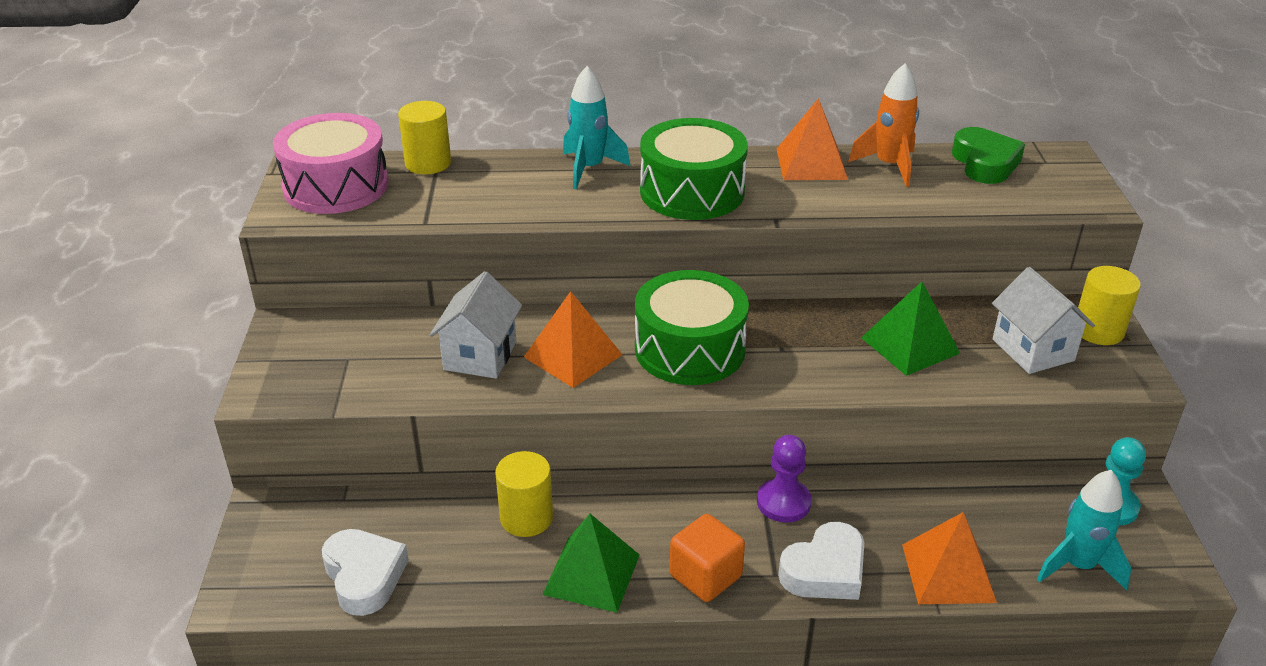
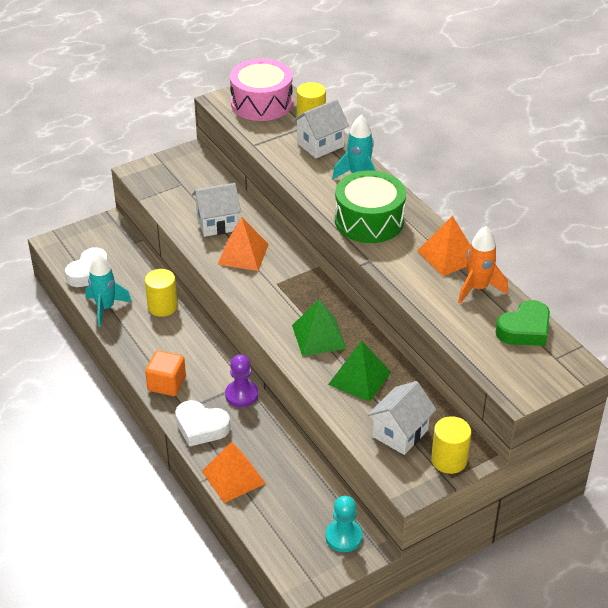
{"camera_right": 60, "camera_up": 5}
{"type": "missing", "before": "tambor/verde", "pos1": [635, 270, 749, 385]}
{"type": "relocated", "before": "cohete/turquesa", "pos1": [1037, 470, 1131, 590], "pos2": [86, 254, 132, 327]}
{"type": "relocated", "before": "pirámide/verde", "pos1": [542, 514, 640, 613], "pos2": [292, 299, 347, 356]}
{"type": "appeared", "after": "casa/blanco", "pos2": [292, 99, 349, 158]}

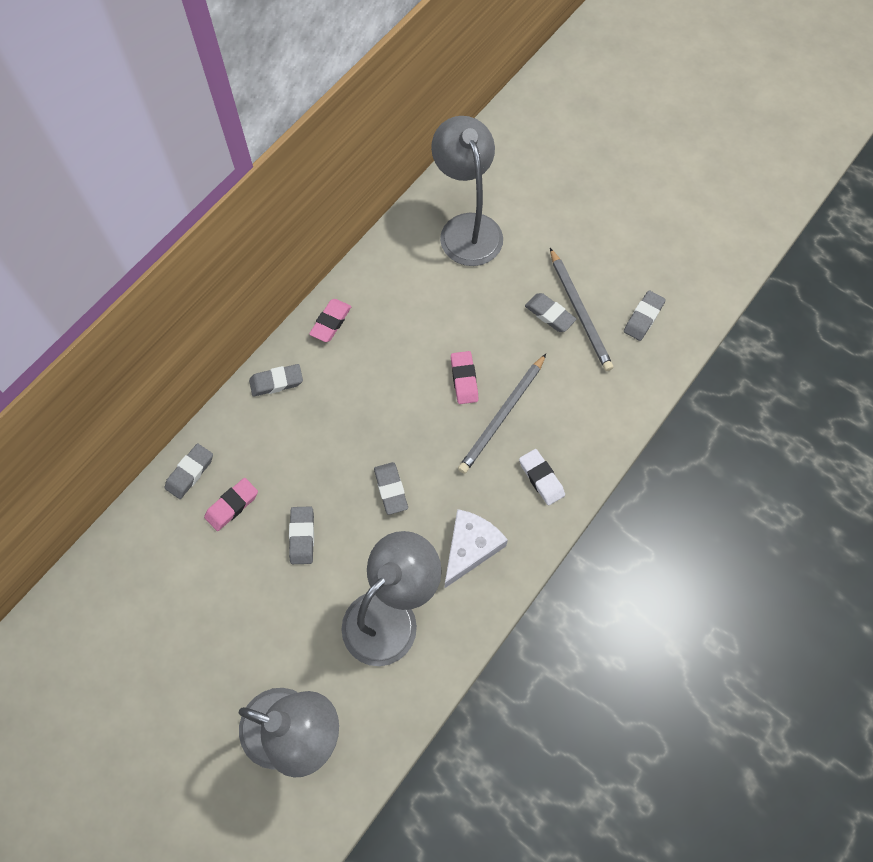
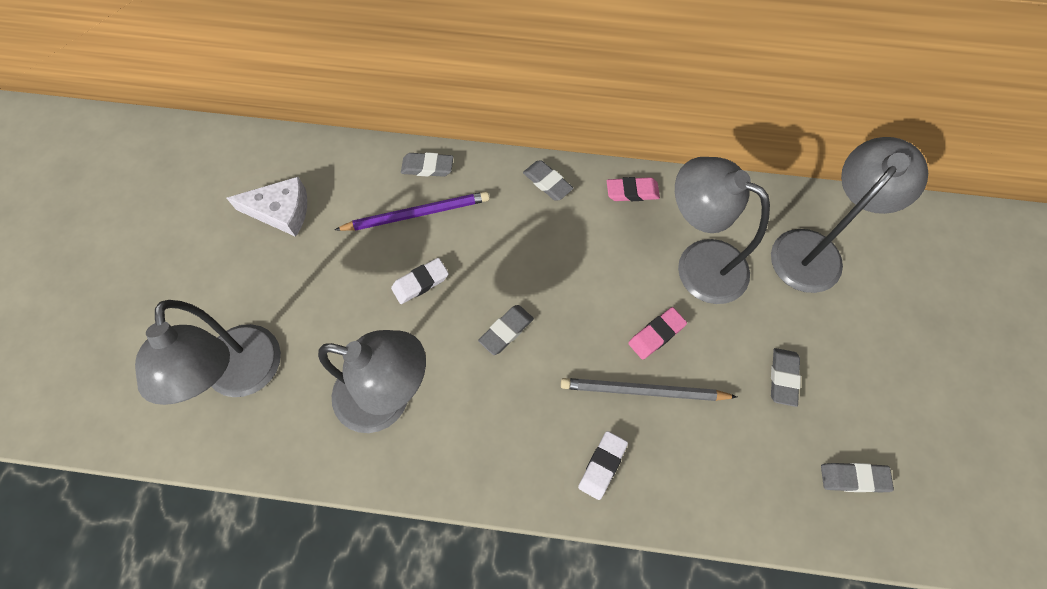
{"camera_right": 60, "camera_up": 0}
{"type": "missing", "before": "lápiz/gris", "pos1": [550, 248, 613, 371]}
{"type": "exchanged", "before": "goma de borrar/rosa", "after": "lápiz/morado", "pos1": [204, 478, 258, 531], "pos2": [335, 191, 490, 231]}
{"type": "colour", "before": "goma de borrar/gris", "after": "goma de borrar/blanco", "pos1": [289, 506, 314, 564], "pos2": [391, 258, 449, 304]}
{"type": "relocated", "before": "queso/blanco", "pos1": [445, 509, 508, 588], "pos2": [227, 177, 307, 237]}
{"type": "appeared", "after": "lámpara/gris", "pos2": [675, 157, 770, 304]}

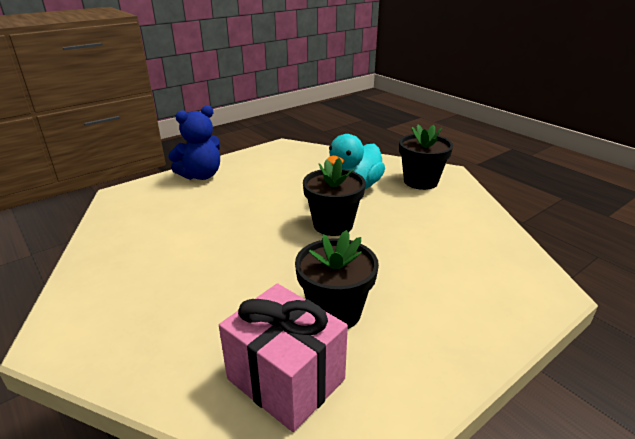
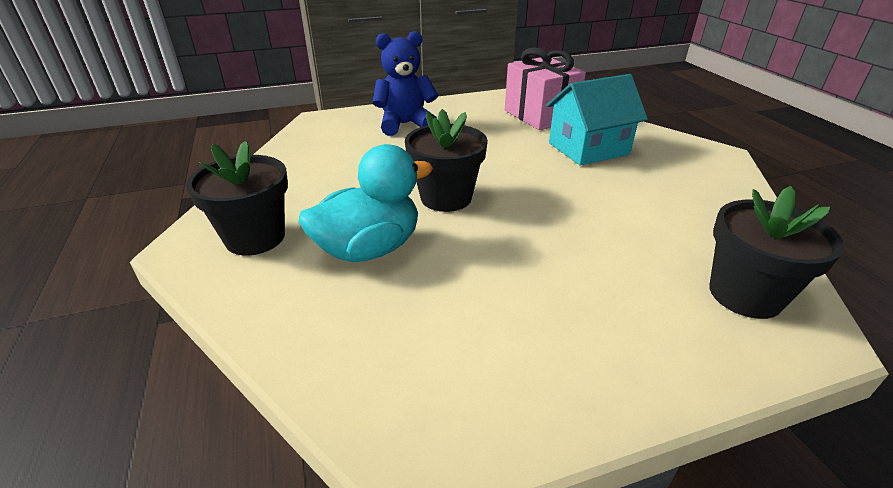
{"camera_right": -160, "camera_up": 5}
{"type": "relocated", "before": "osito/azul", "pos1": [168, 105, 220, 180], "pos2": [373, 31, 438, 136]}
{"type": "relocated", "before": "maceta/negro", "pos1": [295, 230, 379, 329], "pos2": [710, 186, 844, 319]}
{"type": "appeared", "after": "casa/turquesa", "pos2": [546, 74, 648, 166]}

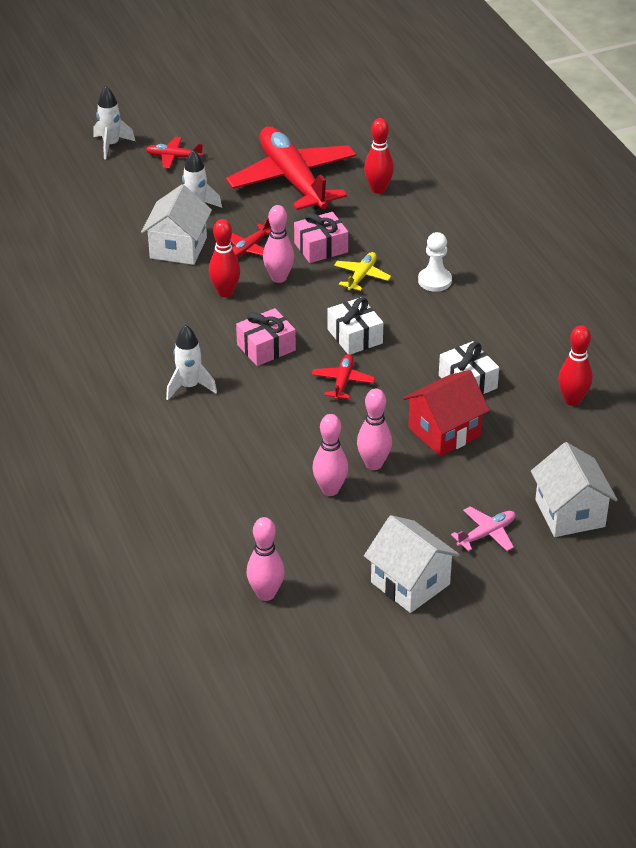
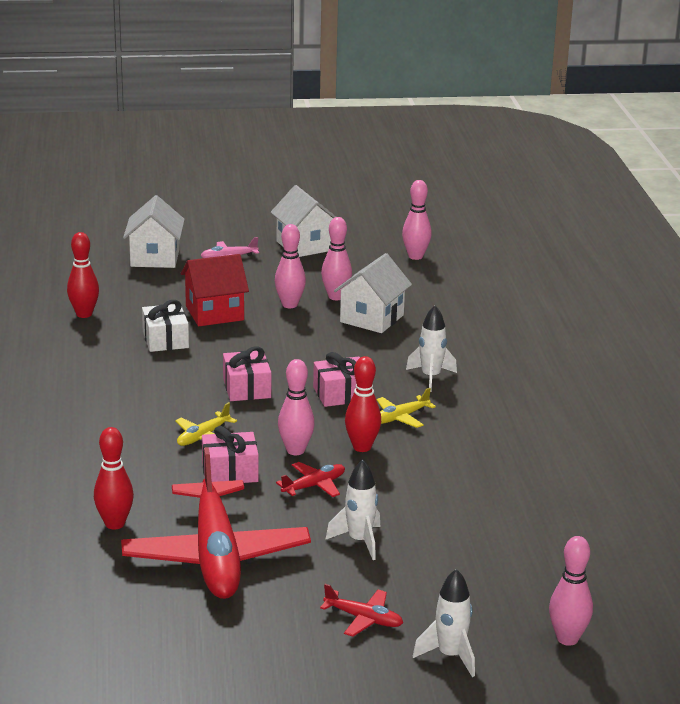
{"camera_right": -165, "camera_up": -15}
{"type": "relocated", "before": "casa/blanco", "pos1": [141, 184, 212, 265], "pos2": [334, 253, 412, 333]}
{"type": "missing", "before": "peón/blanco", "pos1": [418, 232, 452, 292]}
{"type": "colour", "before": "regalo/blanco", "after": "regalo/rosa", "pos1": [327, 297, 383, 355], "pos2": [223, 346, 271, 401]}
{"type": "missing", "before": "avión/rojo", "pos1": [312, 354, 375, 400]}
{"type": "appeared", "after": "avión/amarillo", "pos2": [376, 388, 436, 428]}
{"type": "appeared", "after": "bolo/rosa", "pos2": [549, 536, 593, 646]}

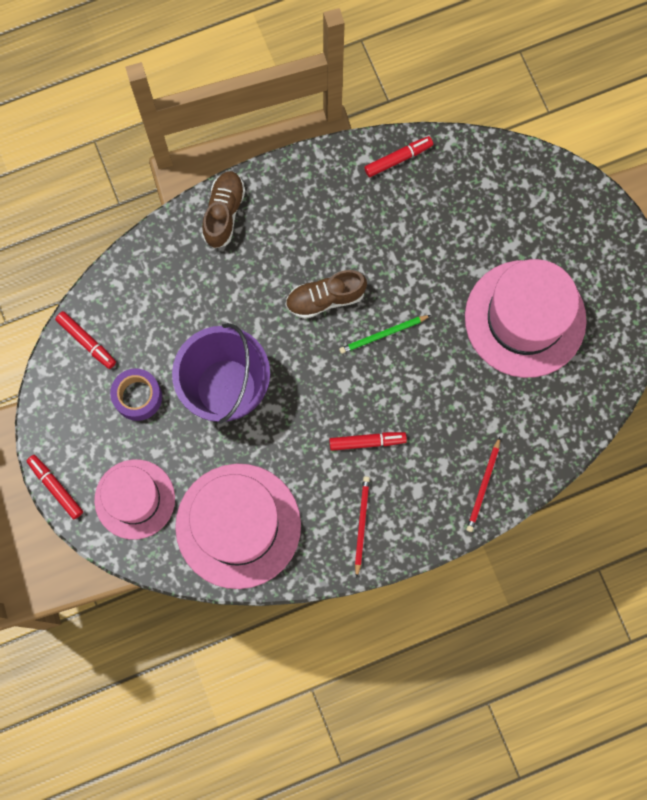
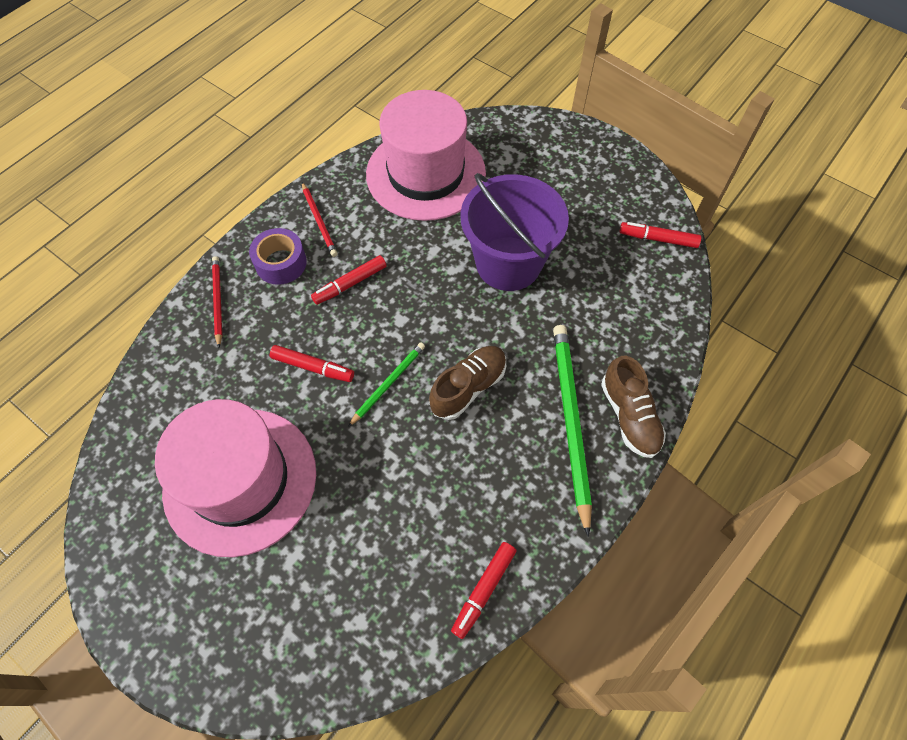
{"camera_right": 150, "camera_up": -15}
{"type": "relocated", "before": "cinta adhesiva/morado", "pos1": [110, 368, 162, 421], "pos2": [249, 228, 307, 285]}
{"type": "relocated", "before": "rotulador/rojo", "pos1": [27, 455, 83, 519], "pos2": [270, 345, 354, 382]}
{"type": "missing", "before": "sombrero/rosa", "pos1": [94, 459, 175, 540]}
{"type": "appeared", "after": "lápiz/verde", "pos2": [553, 325, 592, 537]}

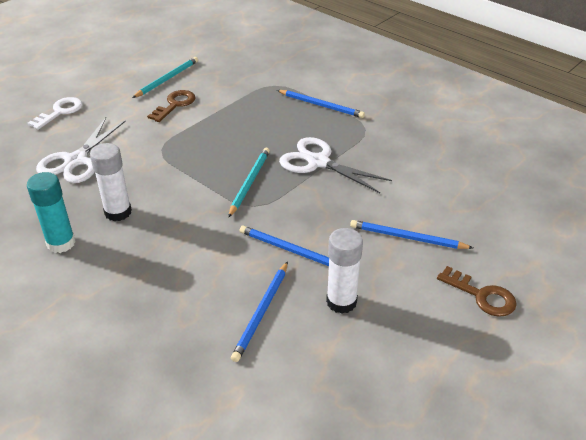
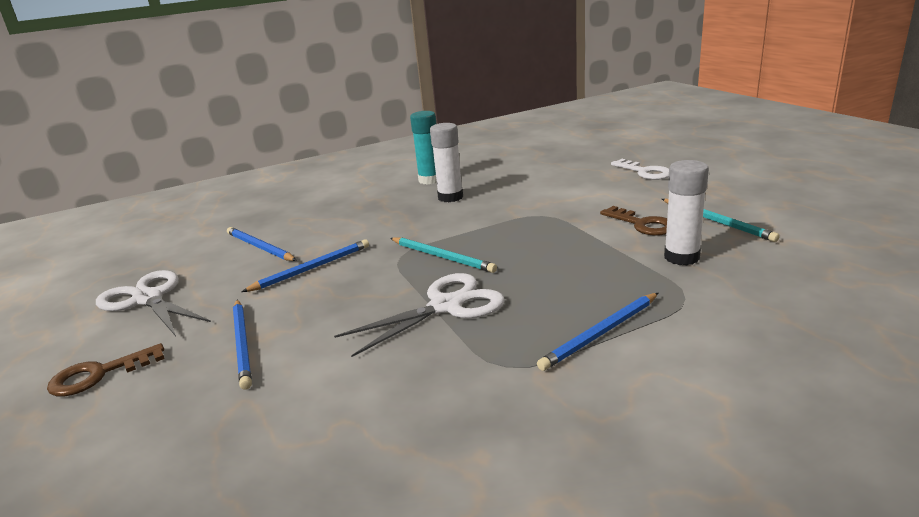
{"camera_right": 115, "camera_up": -15}
{"type": "relocated", "before": "tijeras/blanco", "pos1": [36, 118, 126, 183], "pos2": [96, 270, 211, 336]}
{"type": "spun", "before": "lápiz/azul", "pos1": [350, 220, 473, 249], "pos2": [233, 300, 252, 390], "turn": 120}
{"type": "relocated", "before": "barra de pegamento/blanco", "pos1": [326, 228, 363, 314], "pos2": [664, 160, 709, 265]}

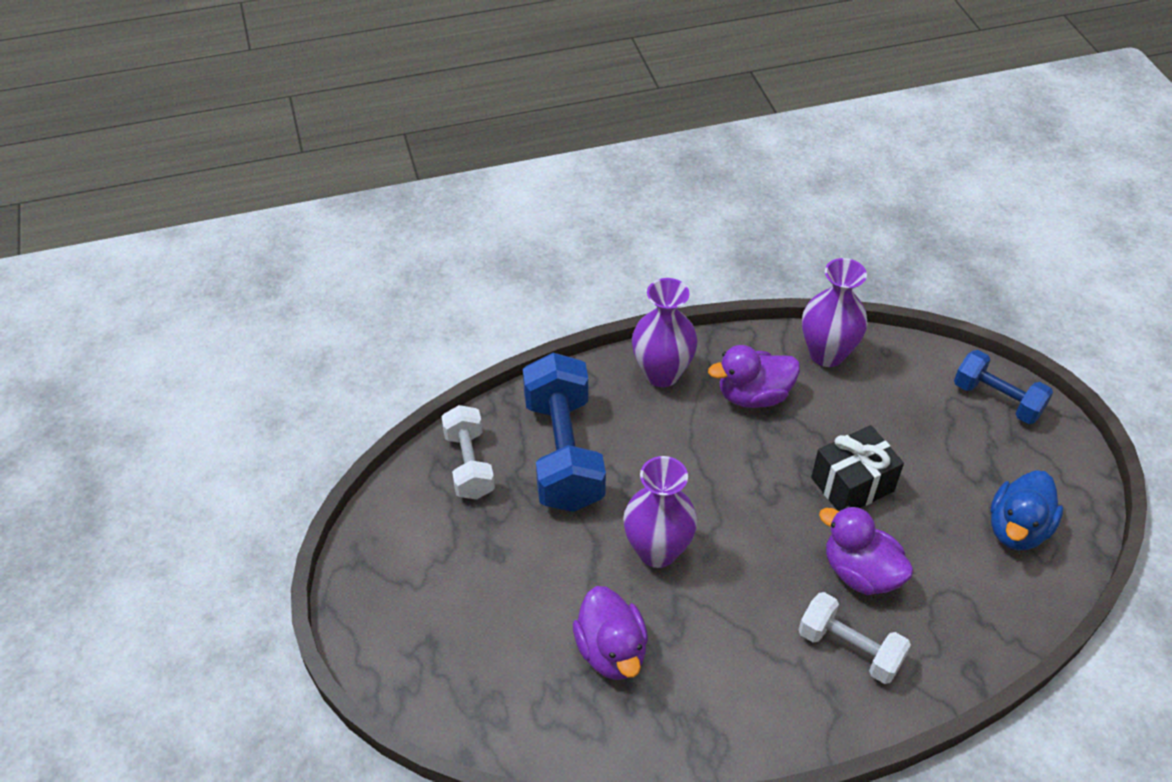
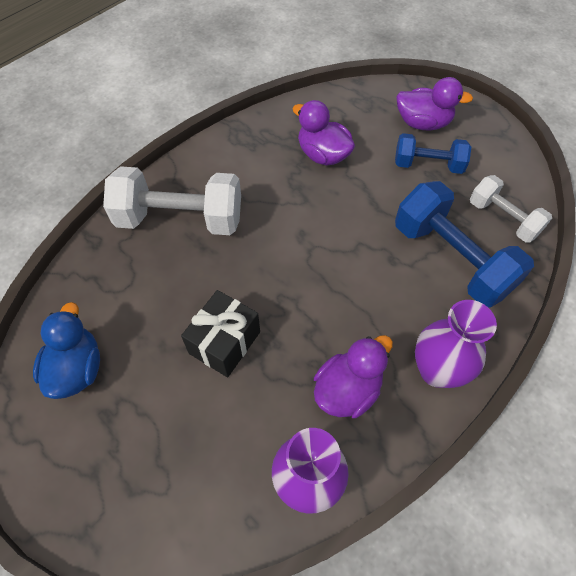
{"camera_right": 150, "camera_up": 10}
{"type": "relocated", "before": "mancuerna/azul", "pos1": [954, 350, 1053, 424], "pos2": [395, 133, 471, 174]}
{"type": "missing", "before": "florero/morado", "pos1": [623, 456, 697, 568]}
{"type": "relocated", "before": "pato/morado", "pos1": [819, 506, 914, 595], "pos2": [396, 77, 473, 131]}
{"type": "size", "before": "mancuerna/blanco", "pos1": [798, 592, 911, 684], "pos2": [103, 166, 241, 235], "scale": 1.67}

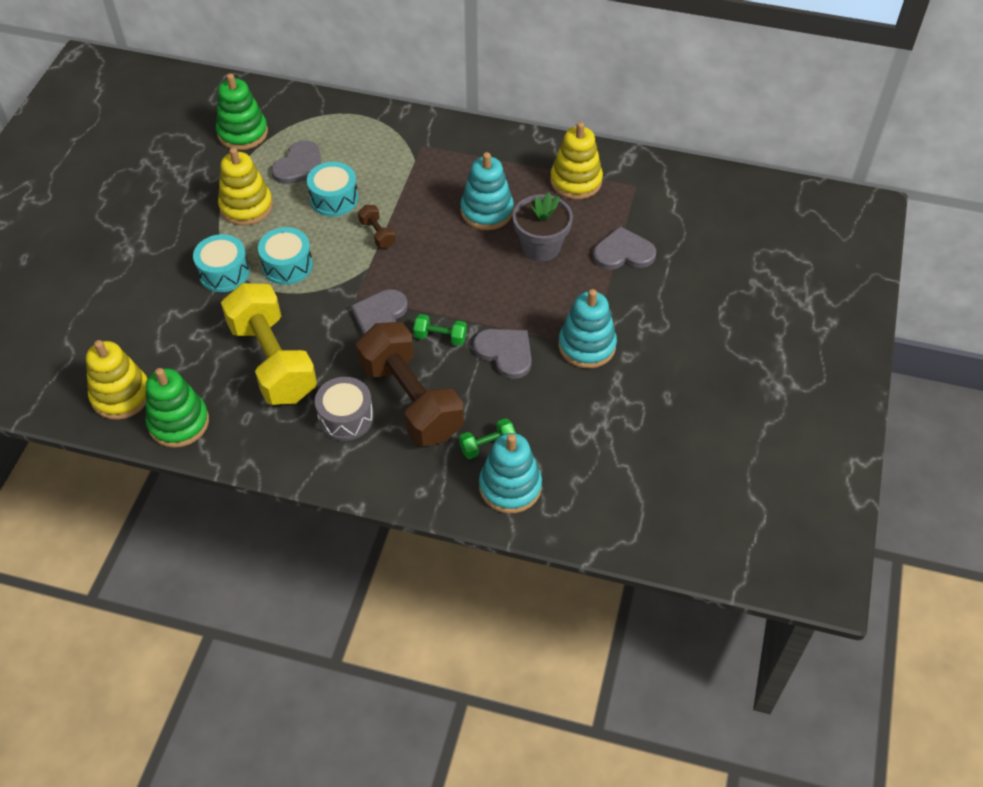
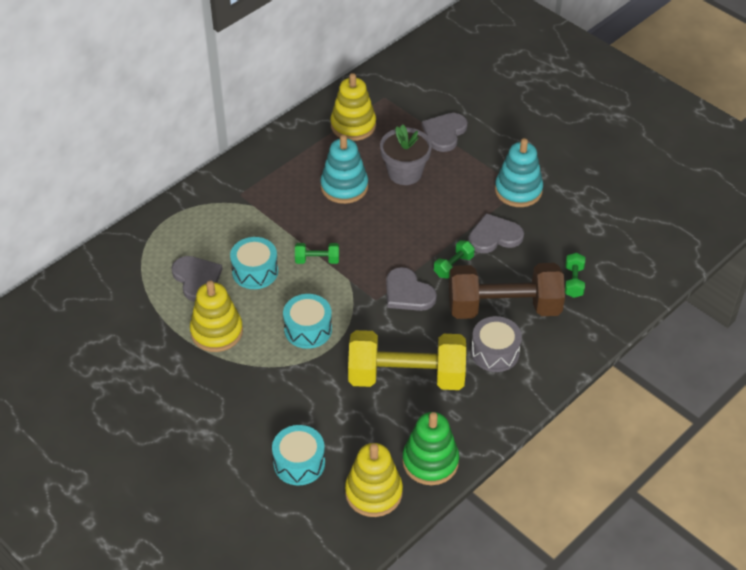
{"camera_right": -60, "camera_up": -5}
{"type": "missing", "before": "juguete apilable/verde", "pos1": [216, 73, 268, 150]}
{"type": "colour", "before": "mancuerna/marrón", "after": "mancuerna/verde", "pos1": [358, 205, 396, 248], "pos2": [295, 243, 339, 264]}
{"type": "relocated", "before": "tambor/turquesa", "pos1": [193, 234, 250, 292], "pos2": [272, 425, 325, 485]}
{"type": "missing", "before": "juguete apilable/turquesa", "pos1": [479, 433, 542, 513]}

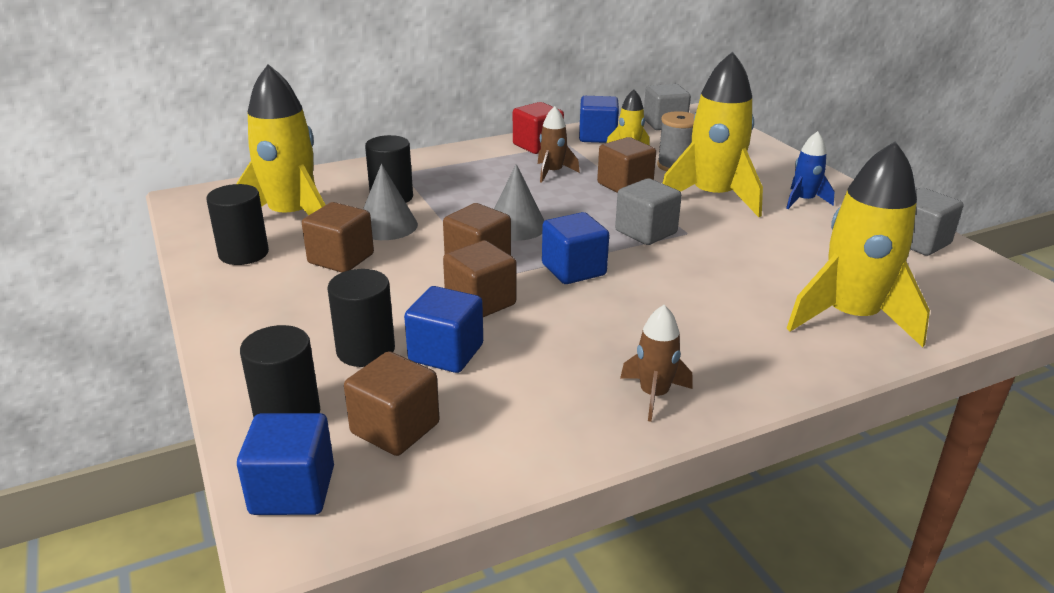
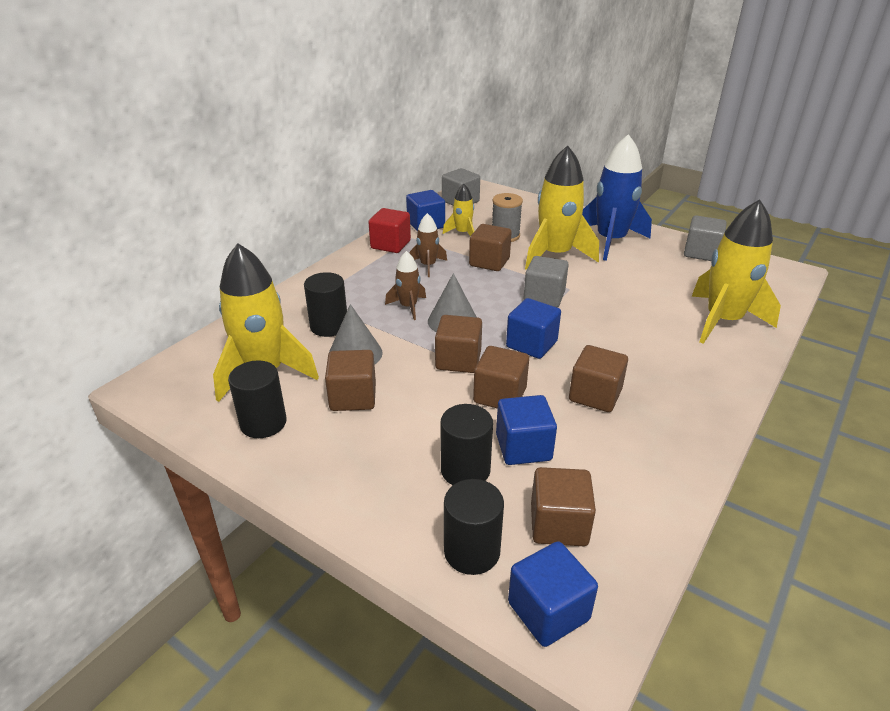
{"camera_right": -30, "camera_up": 5}
{"type": "size", "before": "cohete/azul", "pos1": [786, 131, 835, 209], "pos2": [582, 134, 652, 261], "scale": 2.0}
{"type": "relocated", "before": "cohete/marrón", "pos1": [620, 305, 693, 422], "pos2": [385, 251, 426, 320]}
{"type": "appeared", "after": "cubo/marrón", "pos2": [569, 345, 628, 412]}

